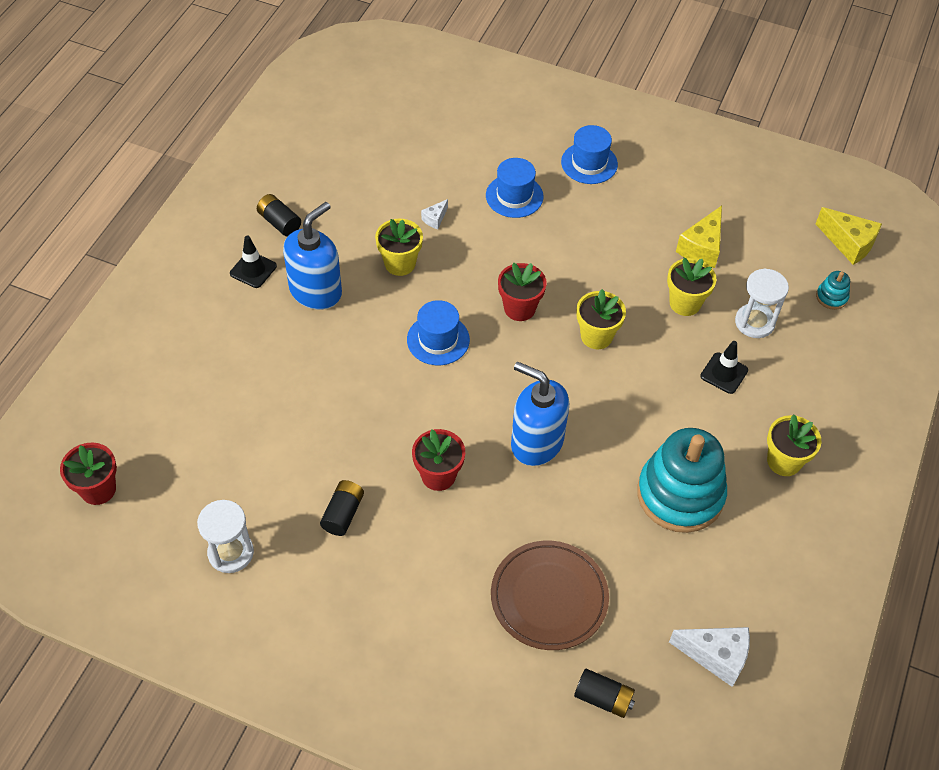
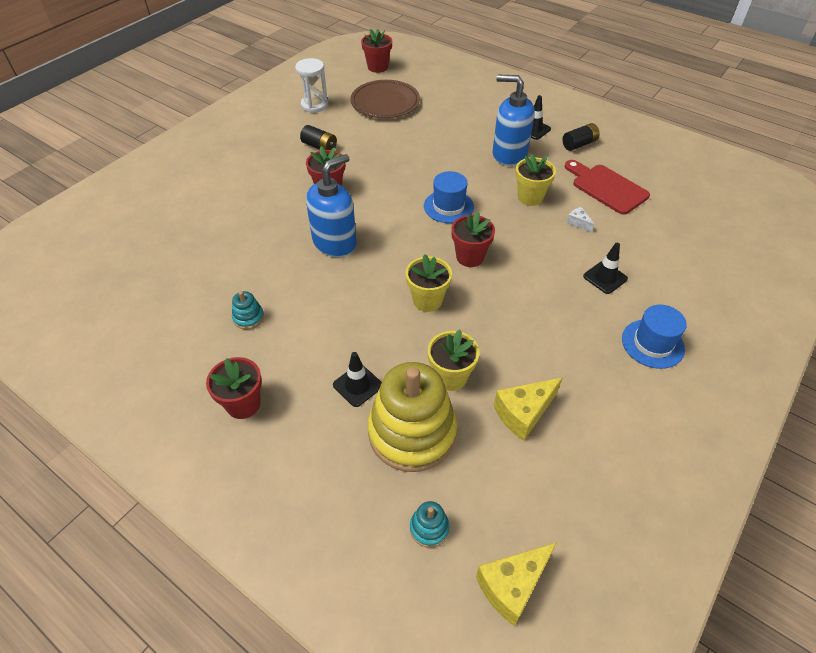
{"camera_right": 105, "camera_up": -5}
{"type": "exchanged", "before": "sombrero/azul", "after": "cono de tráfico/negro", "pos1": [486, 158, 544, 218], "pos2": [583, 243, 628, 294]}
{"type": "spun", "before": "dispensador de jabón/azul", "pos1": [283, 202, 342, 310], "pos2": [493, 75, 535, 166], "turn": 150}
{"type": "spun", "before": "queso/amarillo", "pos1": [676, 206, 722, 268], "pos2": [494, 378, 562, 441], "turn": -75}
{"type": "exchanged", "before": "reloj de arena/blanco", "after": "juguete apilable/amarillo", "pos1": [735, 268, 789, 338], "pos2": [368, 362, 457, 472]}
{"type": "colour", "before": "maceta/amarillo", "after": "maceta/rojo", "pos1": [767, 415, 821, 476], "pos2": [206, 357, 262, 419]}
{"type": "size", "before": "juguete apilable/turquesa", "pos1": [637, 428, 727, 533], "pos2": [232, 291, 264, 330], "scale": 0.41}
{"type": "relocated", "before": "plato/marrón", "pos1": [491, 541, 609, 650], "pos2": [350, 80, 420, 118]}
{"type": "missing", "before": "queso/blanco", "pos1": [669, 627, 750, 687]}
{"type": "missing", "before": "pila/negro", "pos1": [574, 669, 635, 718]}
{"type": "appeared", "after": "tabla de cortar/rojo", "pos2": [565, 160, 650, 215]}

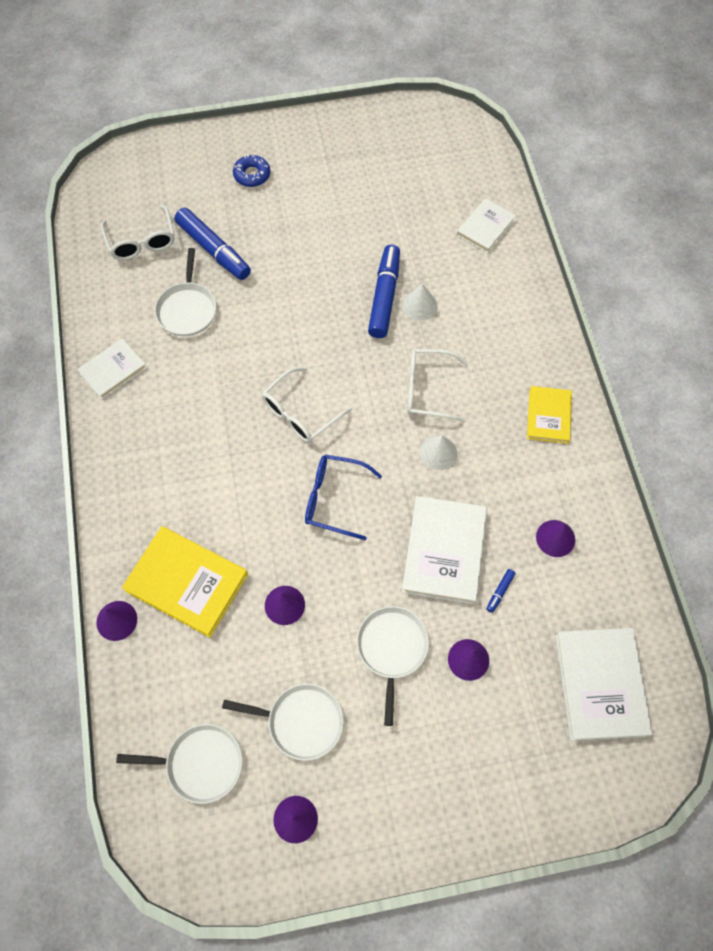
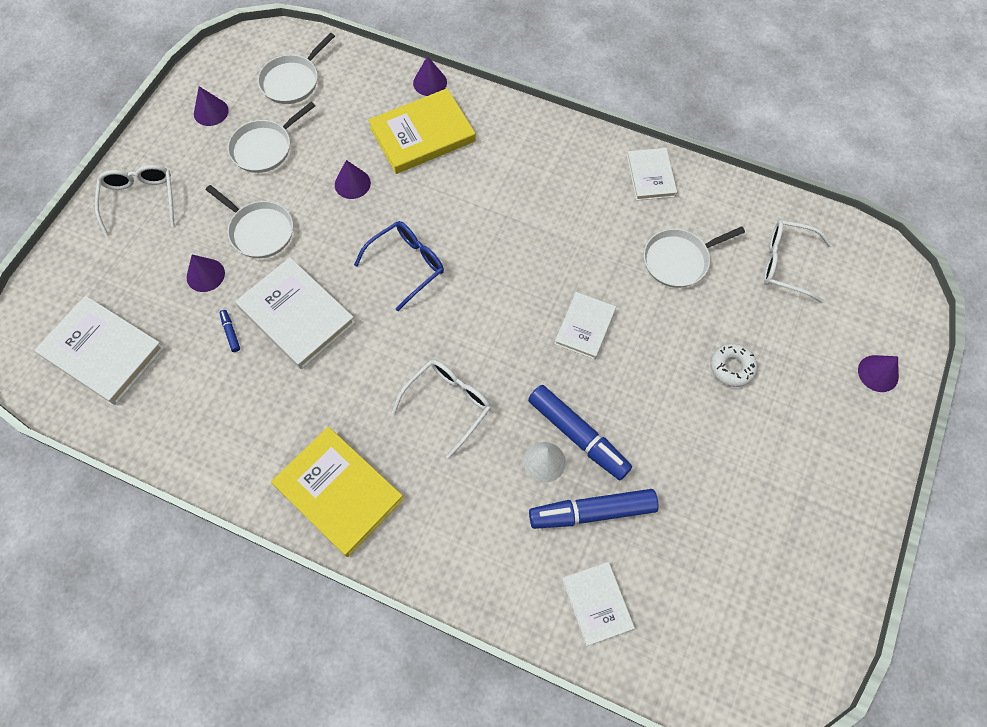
{"camera_right": 125, "camera_up": 0}
{"type": "missing", "before": "rosquilla/azul", "pos1": [233, 155, 270, 187]}
{"type": "relocated", "before": "rotulador/azul", "pos1": [175, 208, 251, 280], "pos2": [529, 489, 659, 529]}
{"type": "spun", "before": "sartén/blanco", "pos1": [155, 248, 216, 336], "pos2": [644, 226, 745, 288], "turn": -60}
{"type": "relocated", "before": "gafas/blanco", "pos1": [262, 367, 352, 443], "pos2": [95, 165, 175, 236]}
{"type": "size", "before": "libro/amarillo", "pos1": [527, 386, 572, 444], "pos2": [271, 427, 404, 557], "scale": 1.65}
{"type": "missing", "before": "cono/blanco", "pos1": [420, 436, 457, 470]}
{"type": "relocated", "before": "cono/morado", "pos1": [536, 520, 575, 557], "pos2": [858, 355, 899, 392]}
{"type": "appeared", "after": "libro/blanco", "pos2": [555, 292, 616, 359]}
{"type": "appeared", "after": "rosquilla/blanco", "pos2": [710, 344, 757, 387]}

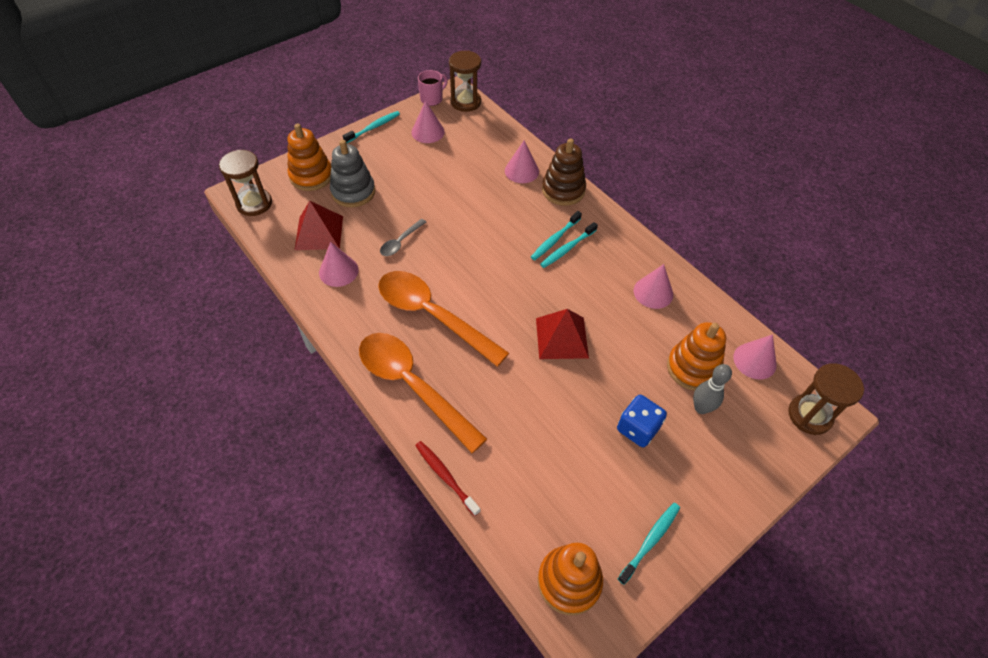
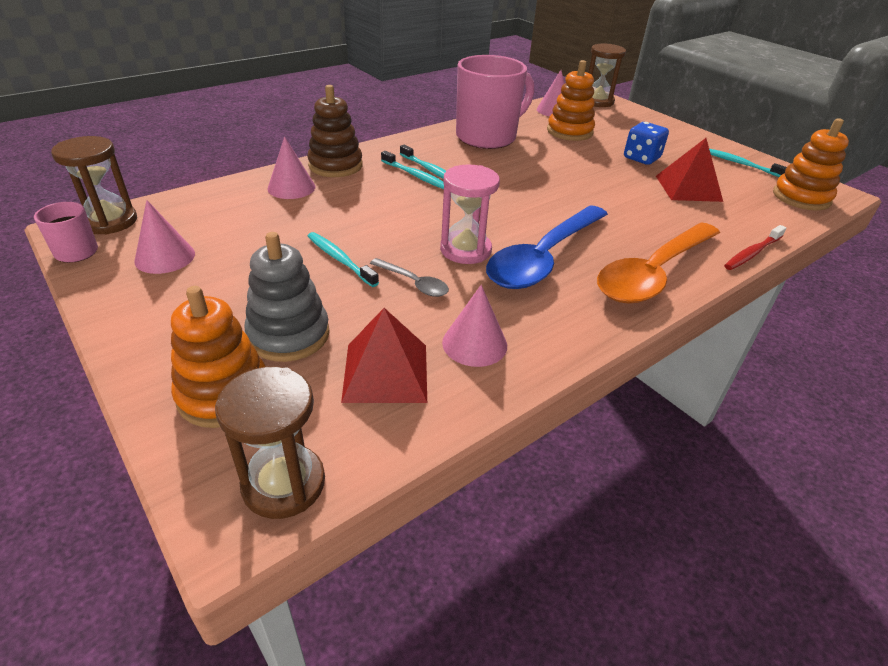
{"camera_right": -90, "camera_up": -15}
{"type": "relocated", "before": "cepillo de dientes/turquesa", "pos1": [343, 111, 400, 143], "pos2": [308, 232, 379, 287]}
{"type": "exchanged", "before": "cono/rosa", "after": "taza/rosa", "pos1": [634, 264, 673, 309], "pos2": [456, 55, 534, 149]}
{"type": "colour", "before": "cuchara/naranja", "after": "cuchara/azul", "pos1": [378, 271, 509, 367], "pos2": [486, 205, 608, 289]}
{"type": "relocated", "before": "pirámide/rojo", "pos1": [536, 309, 589, 359], "pos2": [656, 138, 723, 202]}
{"type": "missing", "before": "bolo/gris", "pos1": [693, 364, 732, 414]}
{"type": "appeared", "after": "reloj de arena/rosa", "pos2": [440, 165, 500, 264]}

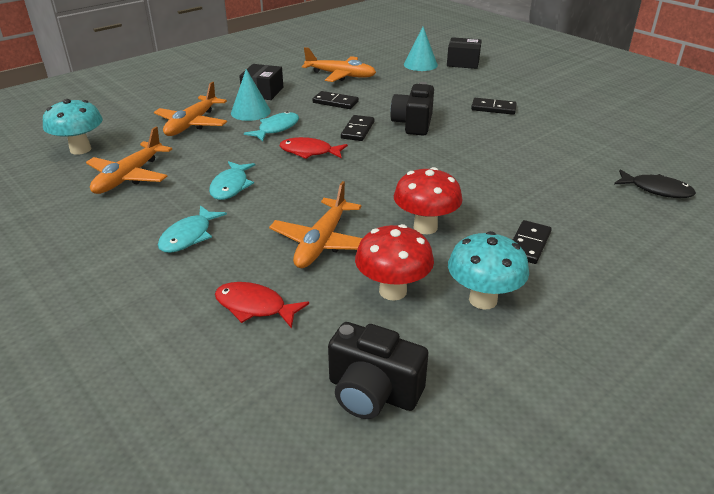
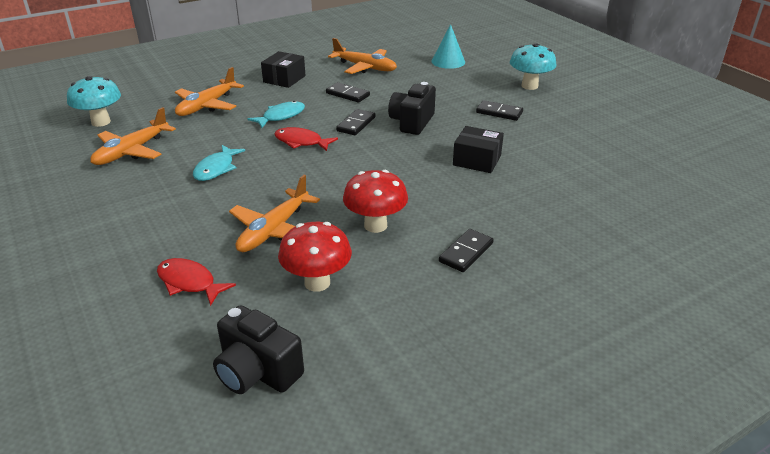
{"camera_right": 10, "camera_up": 0}
{"type": "relocated", "before": "caja/negro", "pos1": [447, 37, 482, 69], "pos2": [453, 126, 504, 173]}
{"type": "missing", "before": "cono/turquesa", "pos1": [231, 69, 271, 121]}
{"type": "missing", "before": "pez/negro", "pos1": [614, 169, 696, 198]}
{"type": "missing", "before": "pez/turquesa", "pos1": [158, 205, 227, 253]}
{"type": "relocated", "before": "seta/turquesa", "pos1": [448, 231, 529, 310], "pos2": [510, 43, 557, 90]}

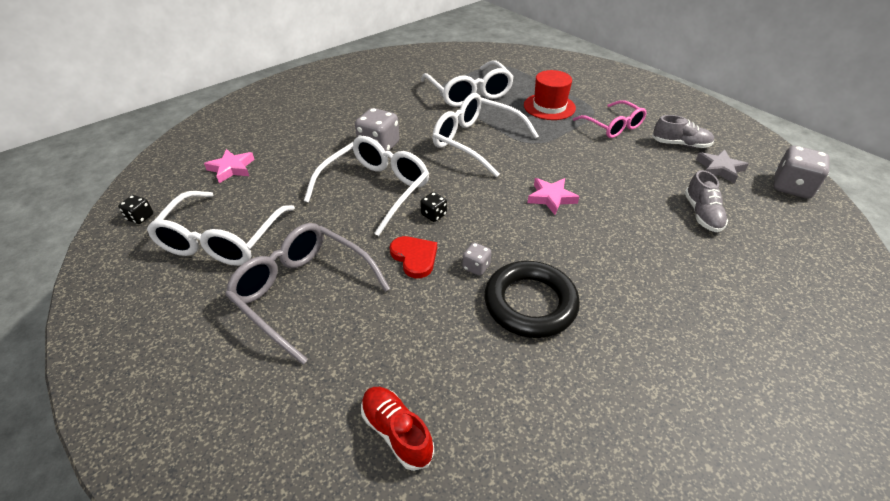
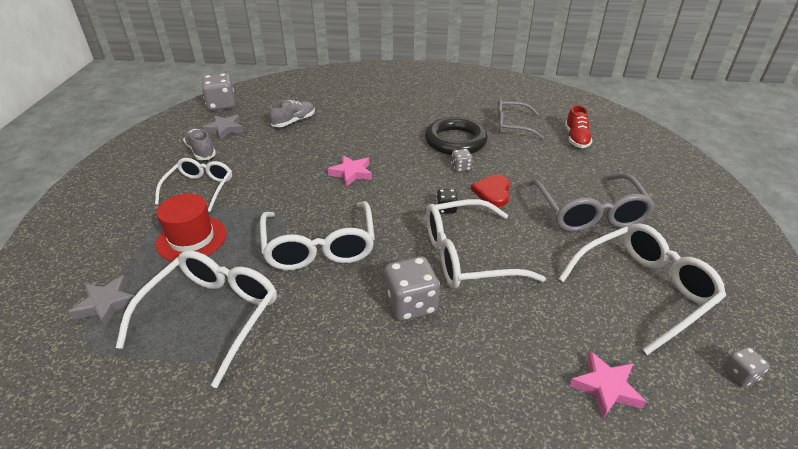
{"camera_right": -135, "camera_up": -5}
{"type": "colour", "before": "gafas/rosa", "after": "gafas/blanco", "pos1": [573, 100, 647, 138], "pos2": [155, 158, 232, 212]}
{"type": "colour", "before": "dado/negro", "after": "dado/gris", "pos1": [118, 195, 153, 224], "pos2": [723, 347, 770, 387]}
{"type": "appeared", "after": "gafas/gris", "pos2": [497, 99, 544, 139]}
{"type": "appeared", "after": "estrella/gris", "pos2": [69, 275, 134, 327]}

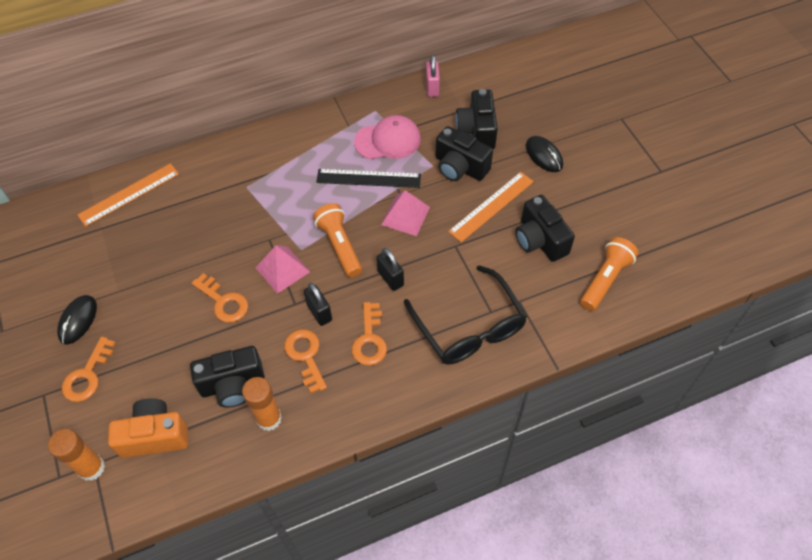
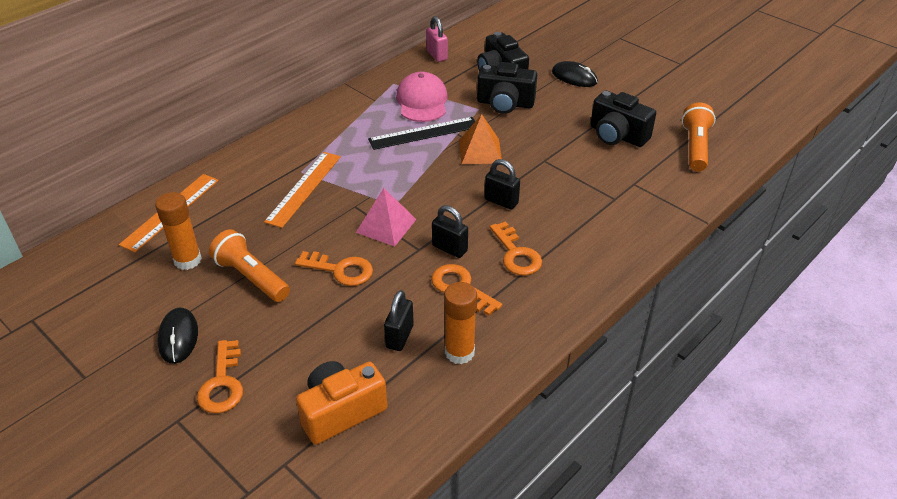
{"camera_right": -25, "camera_up": -15}
{"type": "spun", "before": "gorra/rosa", "pos1": [354, 115, 421, 159], "pos2": [396, 72, 448, 122], "turn": -60}
{"type": "relocated", "before": "regla/naranja", "pos1": [448, 172, 534, 242], "pos2": [264, 152, 341, 228]}
{"type": "colour", "before": "pirámide/rosa", "after": "pirámide/naranja", "pos1": [381, 190, 430, 236], "pos2": [459, 114, 502, 164]}
{"type": "relocated", "before": "lámpara de mano/naranja", "pos1": [313, 203, 362, 277], "pos2": [209, 229, 290, 302]}
{"type": "missing", "before": "gafas/negro", "pos1": [404, 265, 527, 365]}
{"type": "exchanged", "before": "cámara/negro", "after": "candado/negro", "pos1": [190, 346, 265, 408], "pos2": [384, 290, 414, 351]}
{"type": "relocated", "before": "barra de pegamento/naranja", "pos1": [48, 429, 105, 481], "pos2": [155, 192, 202, 270]}

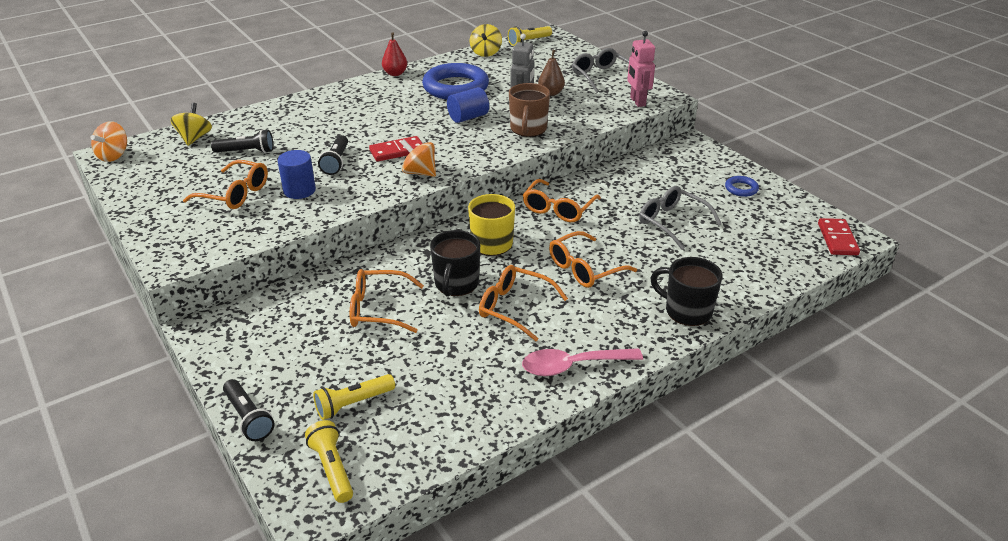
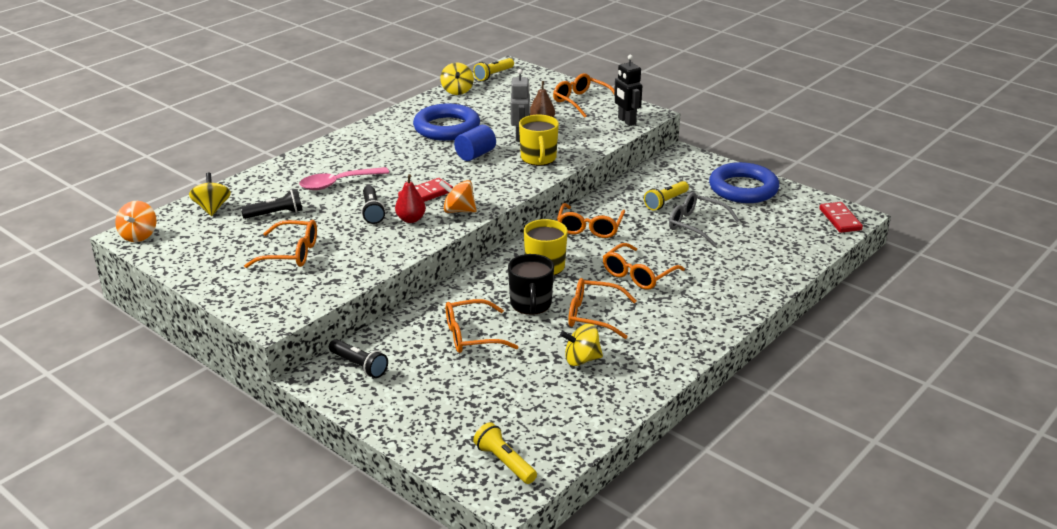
{"camera_right": -15, "camera_up": -5}
{"type": "colour", "before": "robot/rosa", "after": "robot/negro", "pos1": [627, 31, 655, 107], "pos2": [614, 55, 642, 126]}
{"type": "relocated", "before": "pera/rojo", "pos1": [382, 32, 407, 76], "pos2": [395, 174, 426, 223]}
{"type": "colour", "before": "gafas/gris", "after": "gafas/naranja", "pos1": [572, 48, 629, 93], "pos2": [553, 73, 614, 117]}
{"type": "colour", "before": "taza/marrón", "after": "taza/amarillo", "pos1": [509, 83, 550, 137], "pos2": [519, 115, 559, 166]}
{"type": "missing", "before": "cilindro/azul", "pos1": [278, 150, 316, 199]}
{"type": "size", "before": "anillo/azul", "pos1": [725, 176, 759, 197], "pos2": [709, 162, 779, 203], "scale": 2.26}
{"type": "missing", "before": "taza/negro", "pos1": [650, 257, 722, 326]}
{"type": "relocated", "before": "cuchara/rosa", "pos1": [522, 348, 643, 376], "pos2": [299, 167, 389, 190]}
{"type": "relocated", "before": "lámpara de mano/amarillo", "pos1": [313, 374, 395, 420], "pos2": [644, 181, 689, 210]}
{"type": "relocated", "before": "lámpara de mano/negro", "pos1": [223, 379, 275, 441], "pos2": [329, 339, 388, 378]}
{"type": "appeared", "after": "peonza/amarillo", "pos2": [560, 324, 603, 366]}

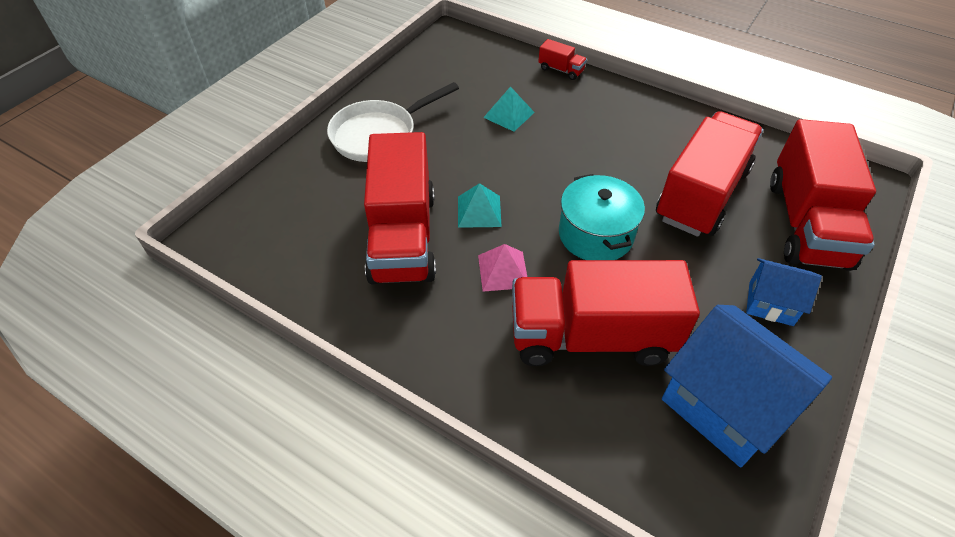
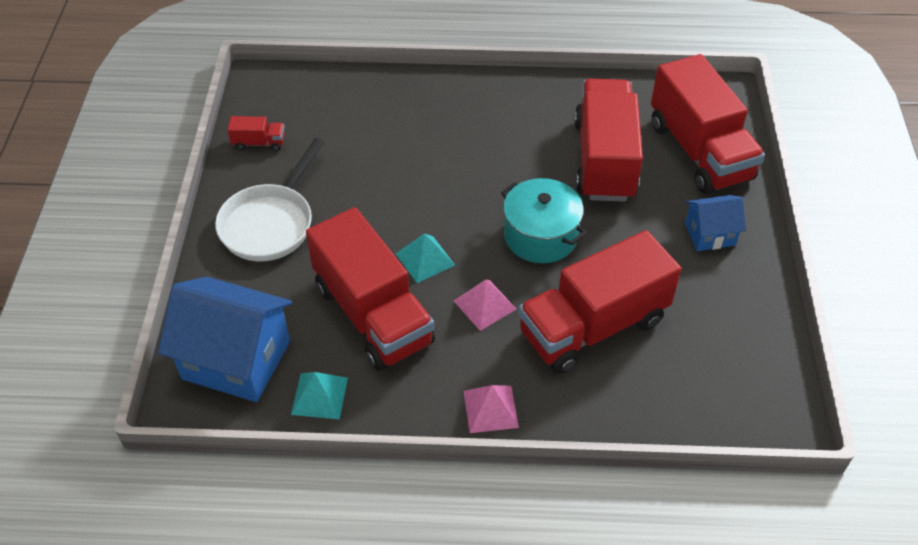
{"camera_right": -30, "camera_up": 0}
{"type": "relocated", "before": "camión/rojo", "pos1": [538, 39, 587, 80], "pos2": [228, 116, 285, 151]}
{"type": "relocated", "before": "pirámide/turquesa", "pos1": [483, 86, 535, 132], "pos2": [291, 372, 348, 419]}
{"type": "relocated", "before": "casa/azul", "pos1": [662, 305, 832, 467], "pos2": [158, 276, 292, 402]}
{"type": "appeared", "after": "pirámide/rosa", "pos2": [463, 385, 519, 433]}

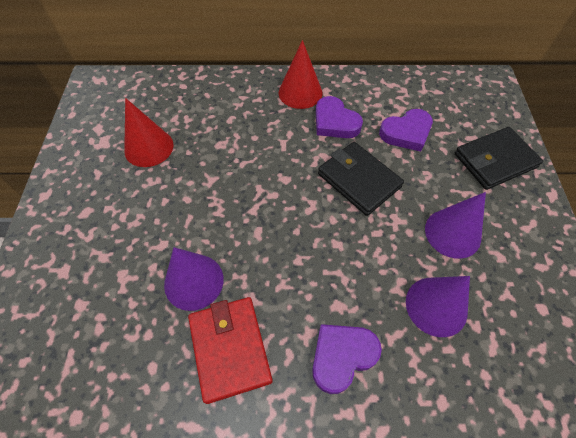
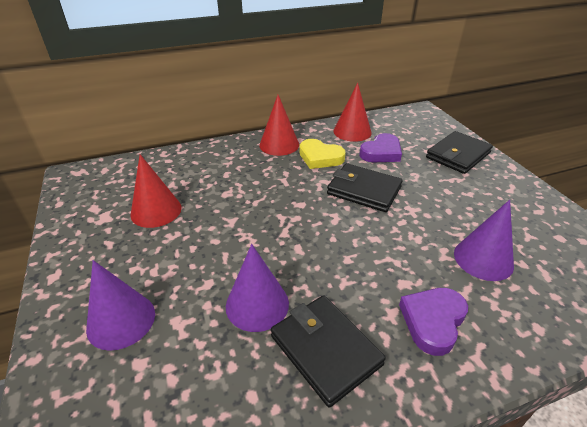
{"camera_right": -20, "camera_up": -20}
{"type": "colour", "before": "corazón/morado", "after": "corazón/amarillo", "pos1": [316, 96, 363, 138], "pos2": [300, 139, 346, 169]}
{"type": "relocated", "before": "cono/morado", "pos1": [425, 192, 486, 259], "pos2": [86, 260, 155, 351]}
{"type": "colour", "before": "cartera/rojo", "after": "cartera/negro", "pos1": [188, 297, 273, 404], "pos2": [271, 295, 386, 408]}
{"type": "appeared", "after": "cono/rojo", "pos2": [333, 82, 371, 142]}

